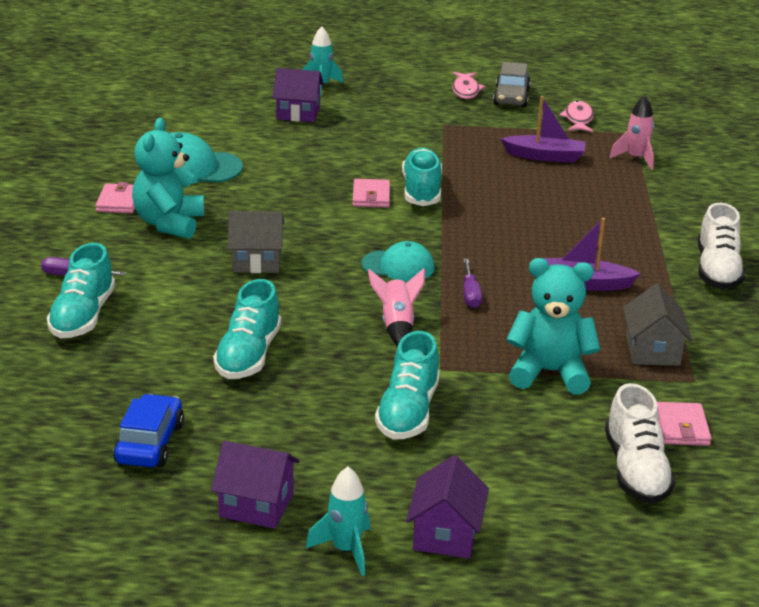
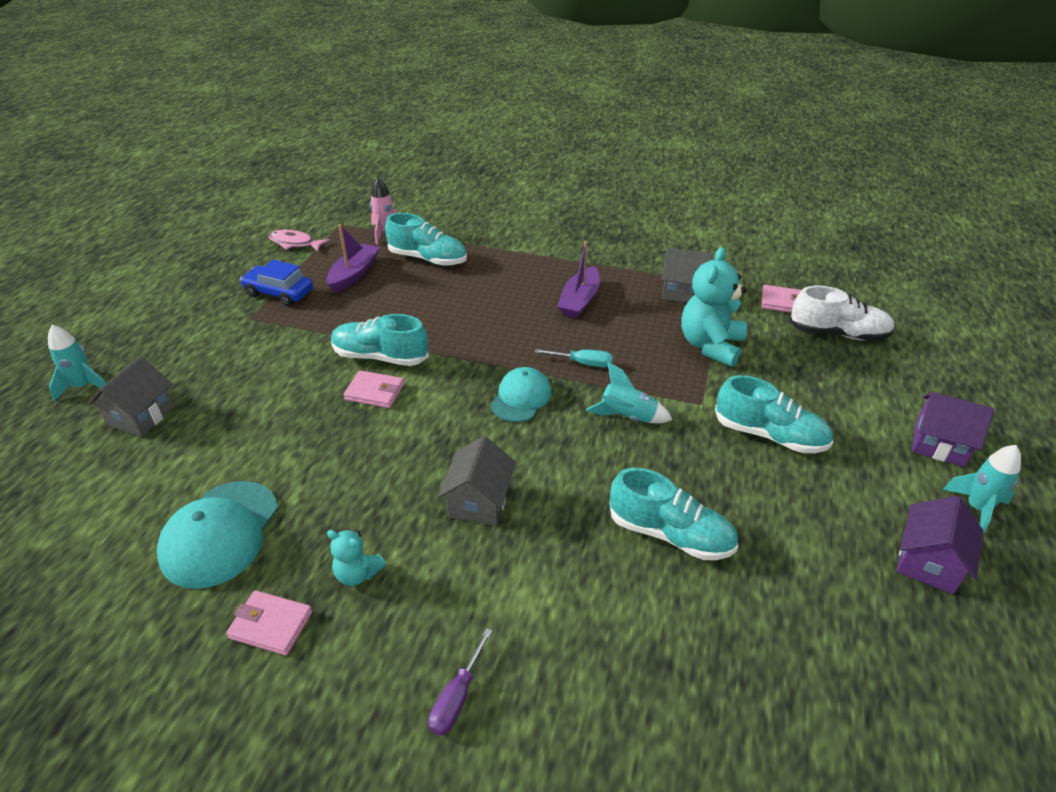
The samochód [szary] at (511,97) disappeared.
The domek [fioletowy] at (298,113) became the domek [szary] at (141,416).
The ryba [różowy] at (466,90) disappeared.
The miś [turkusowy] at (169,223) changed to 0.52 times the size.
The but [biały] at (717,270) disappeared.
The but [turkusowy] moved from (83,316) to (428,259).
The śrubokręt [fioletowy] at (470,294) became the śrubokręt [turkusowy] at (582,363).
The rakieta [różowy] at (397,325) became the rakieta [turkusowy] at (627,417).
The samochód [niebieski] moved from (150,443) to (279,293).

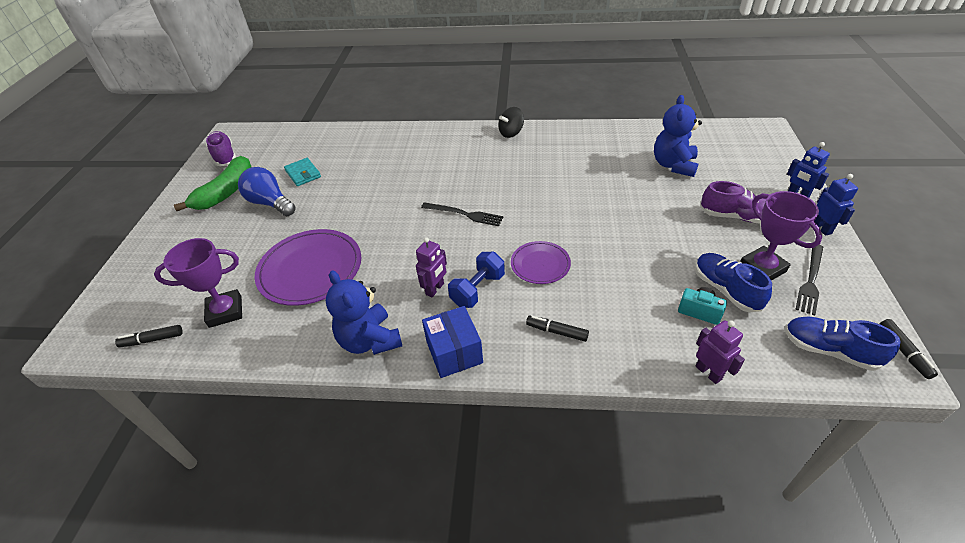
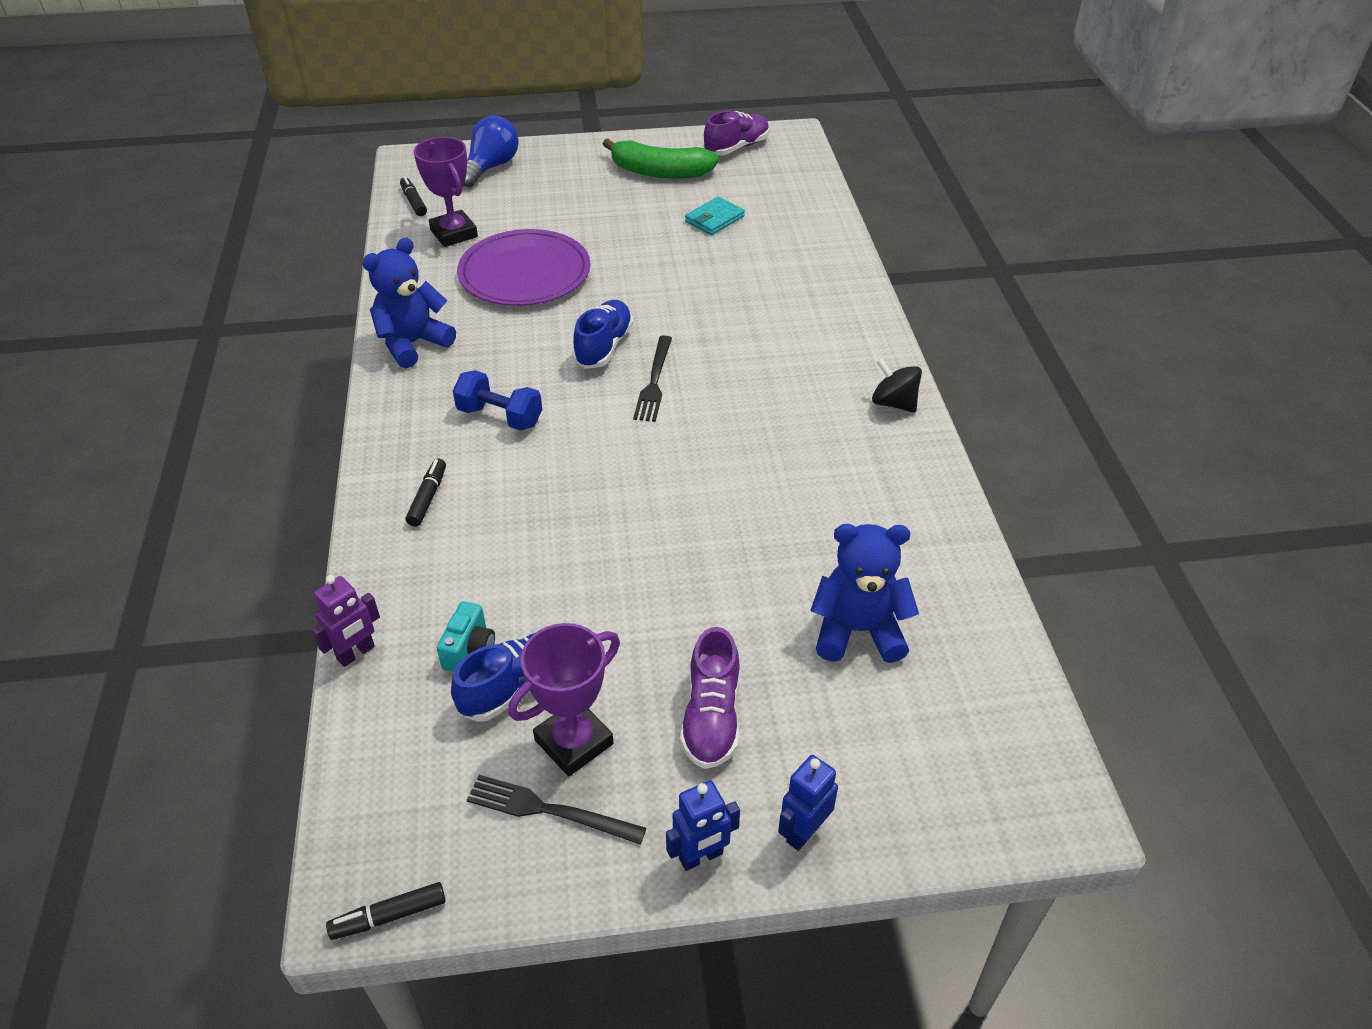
The żarówka [niebieski] moved from (270,203) to (490,167).
The robot [fioletowy] at (435,289) disappeared.
The talerz [fioletowy] at (540,264) disappeared.
The pudełko [niebieski] at (454,352) disappeared.
The but [niebieski] moved from (829,350) to (604,346).

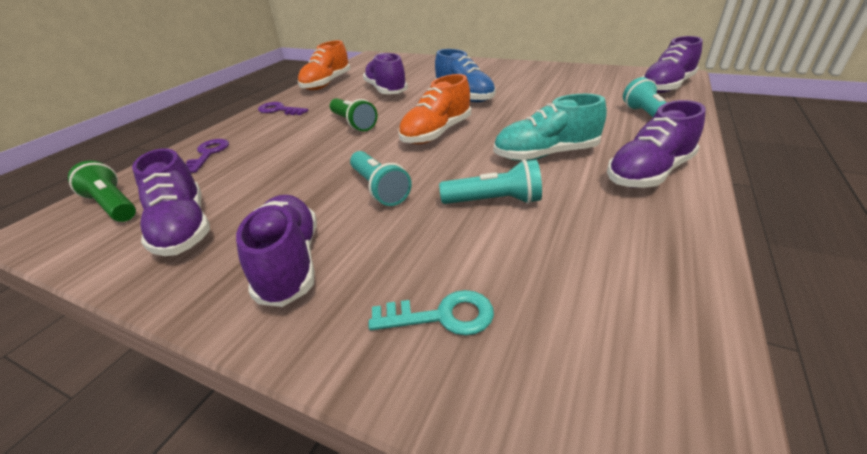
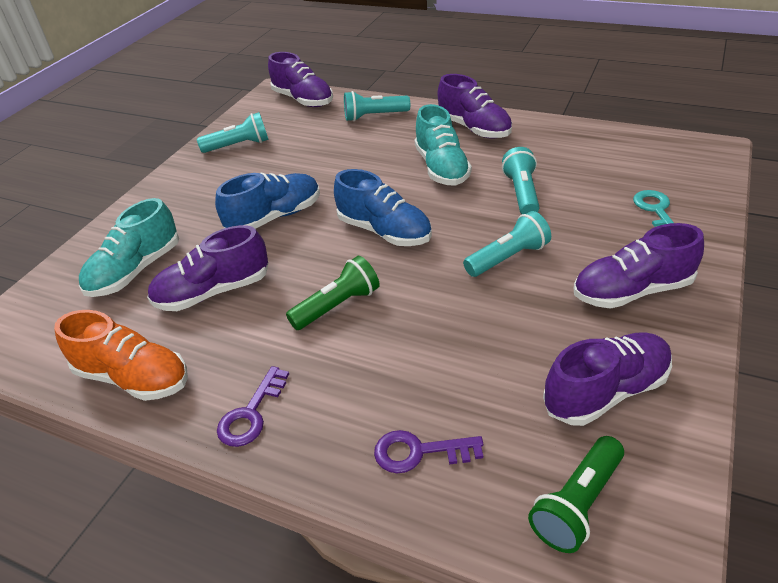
The but [pomarańczowy] at (436,133) became the but [niebieski] at (384,231).
The latarka [turkusowy] at (238,146) appeared.
The but [turkusowy] at (136,270) appeared.

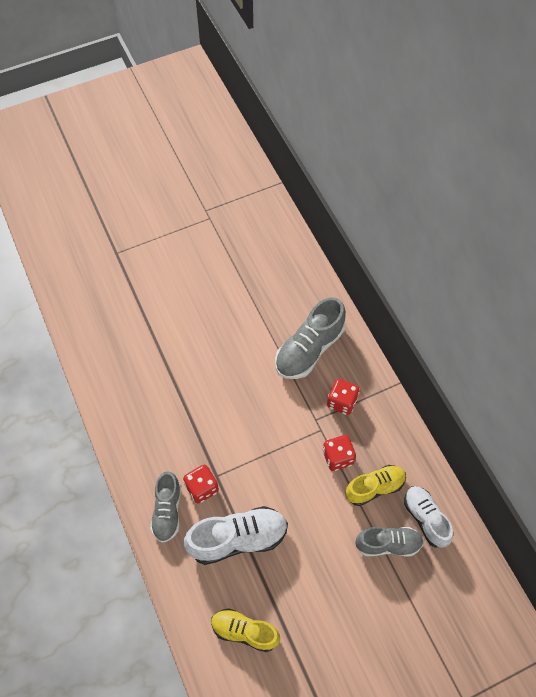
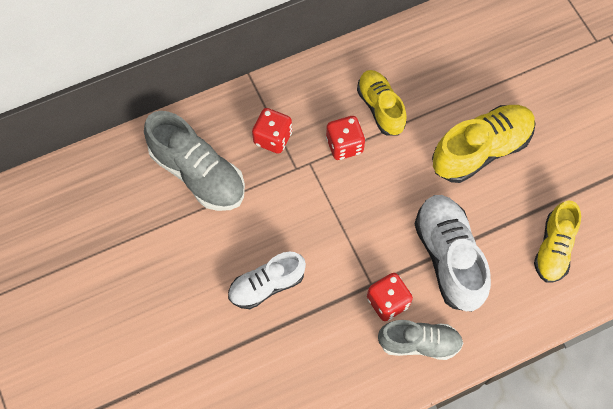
The but [biały] moved from (425,518) to (267,285).
The but [szary] at (388,544) disappeared.
The but [żółty] at (481,150) appeared.

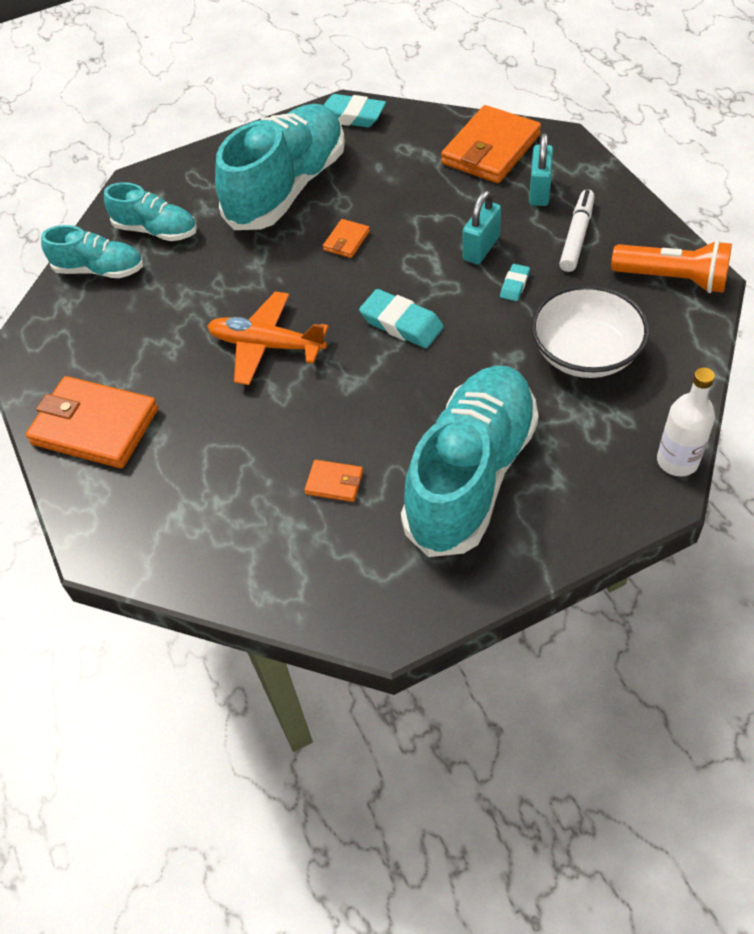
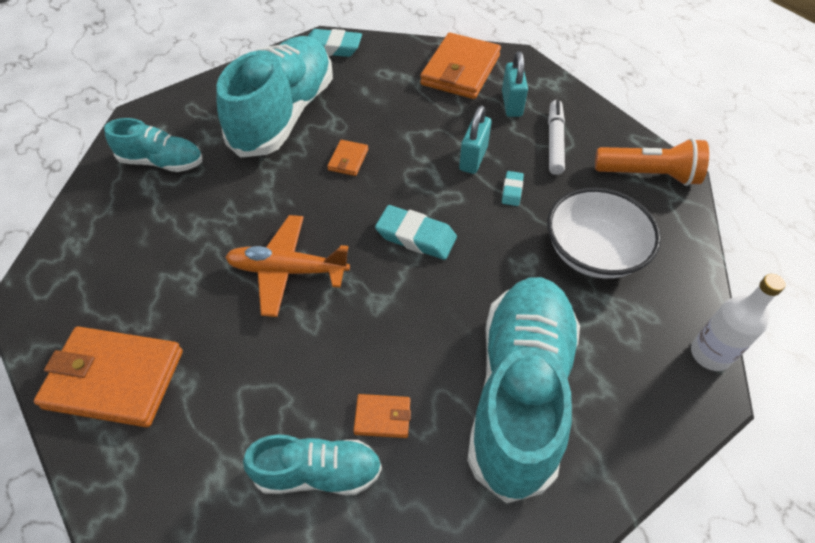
The but [turkusowy] moved from (99,270) to (318,473).

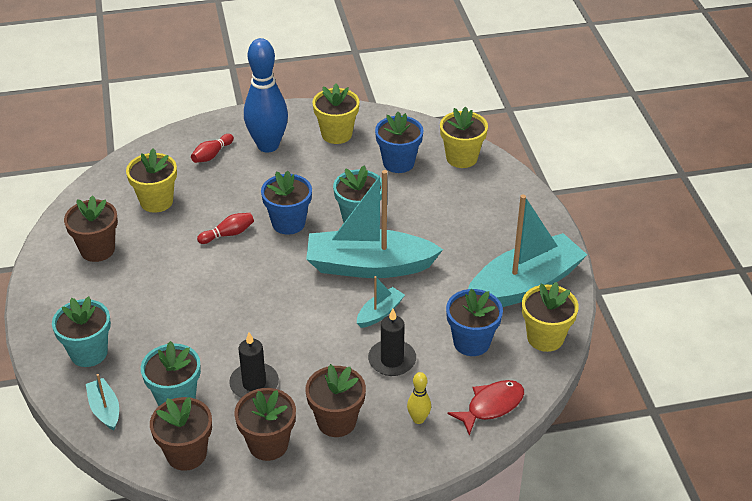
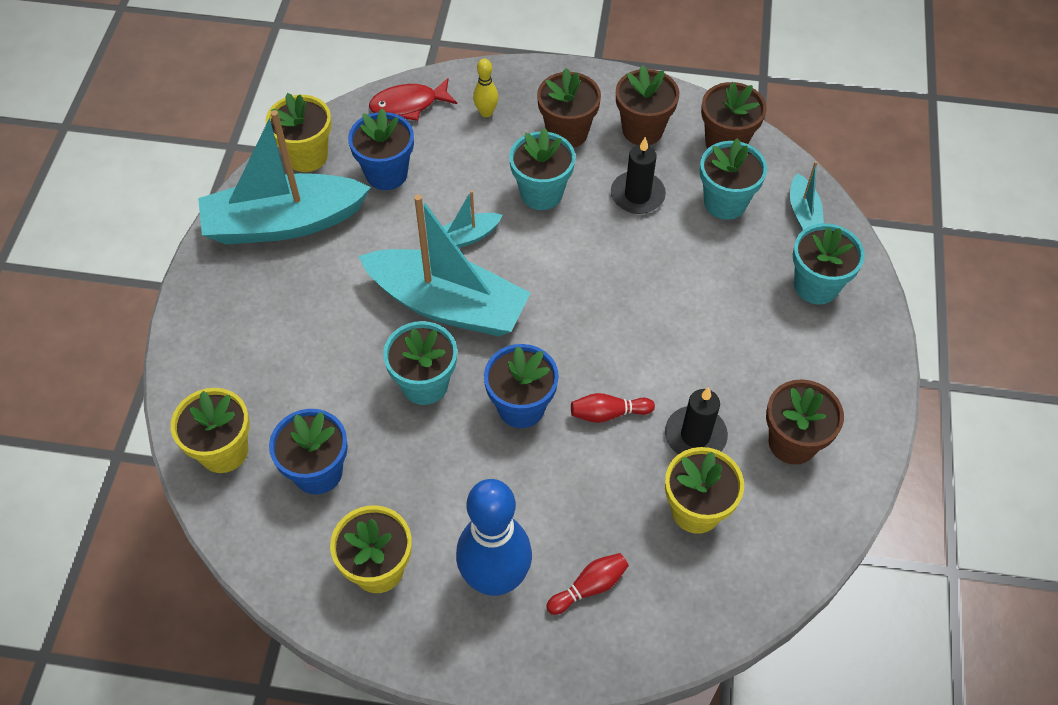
The świeca [czarny] moved from (392,360) to (695,435).
The doniczka [turkusowy] at (541,193) appeared.

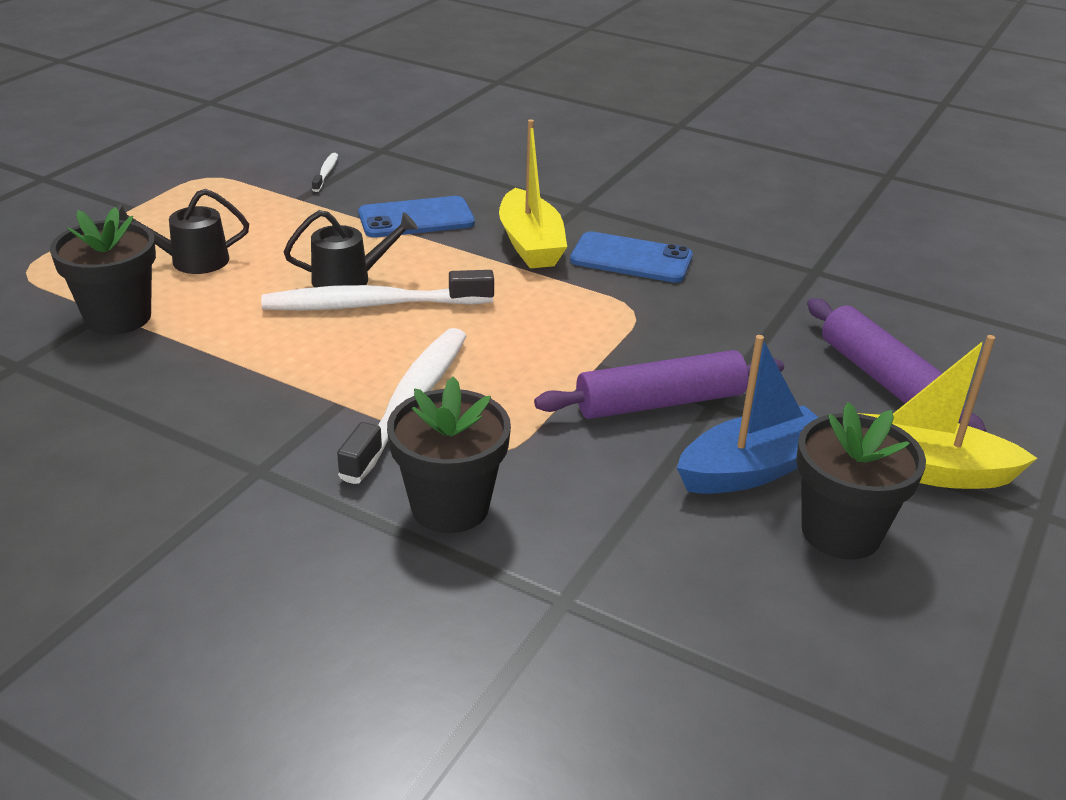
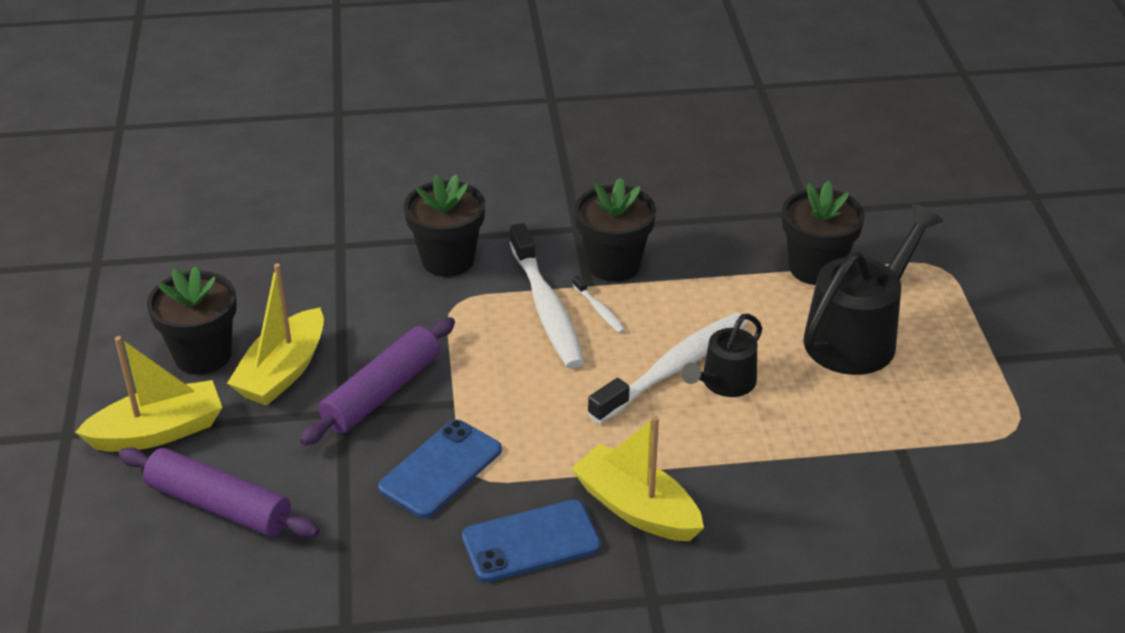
The szczoteczka do zębów [biały] moved from (326,173) to (599,310).
The konewka [czarny] at (191,261) changed to 1.74 times the size.
The telefon [niebieski] moved from (416,218) to (440,469).
The łódka [niebieski] at (752,469) became the łódka [żółty] at (283,371).
The doniczka [czarny] at (613,264) appeared.

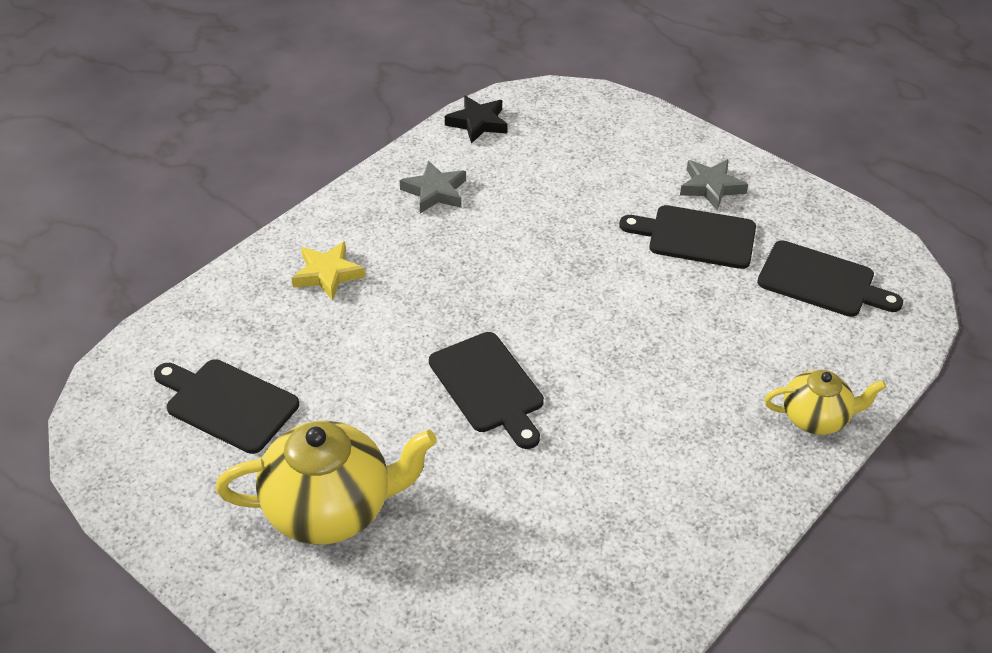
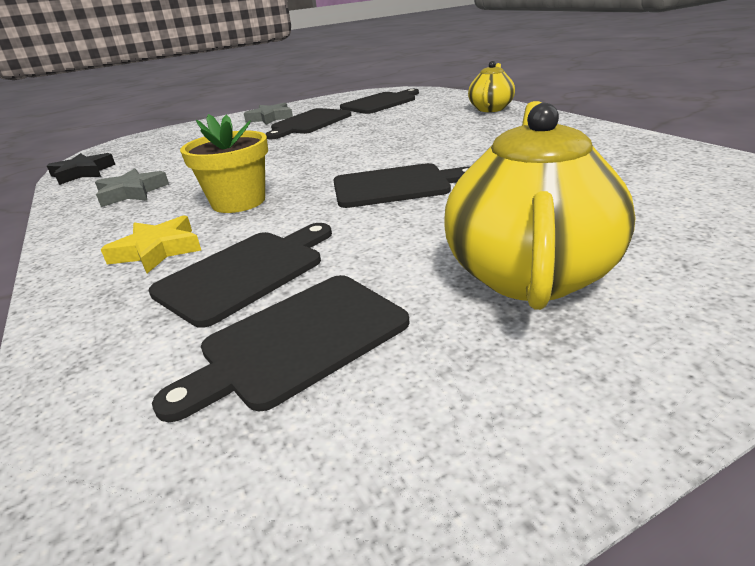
The doniczka [żółty] at (238,202) appeared.
The deska do krojenia [czarny] at (246,273) appeared.

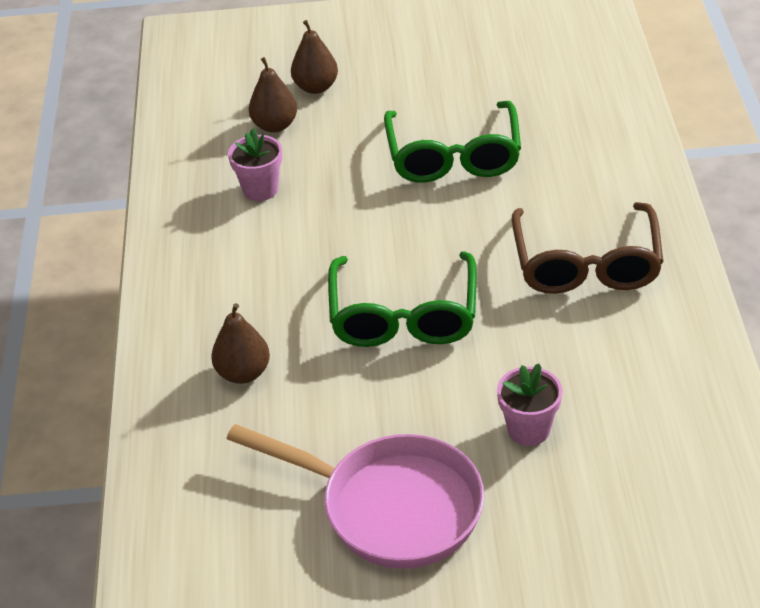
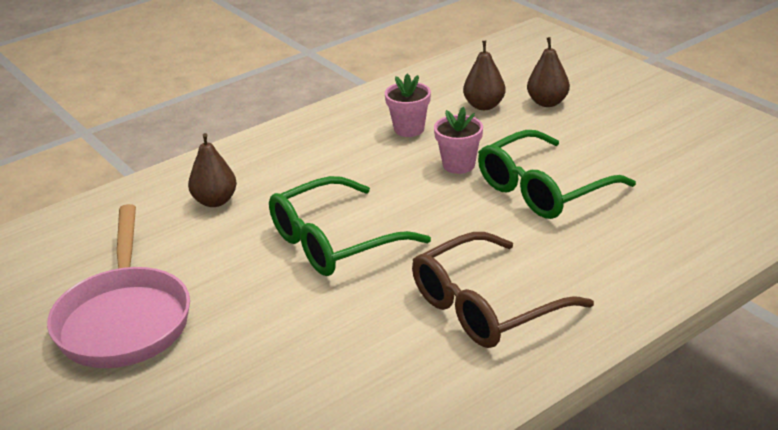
The doniczka [różowy] moved from (528,429) to (458,165).

